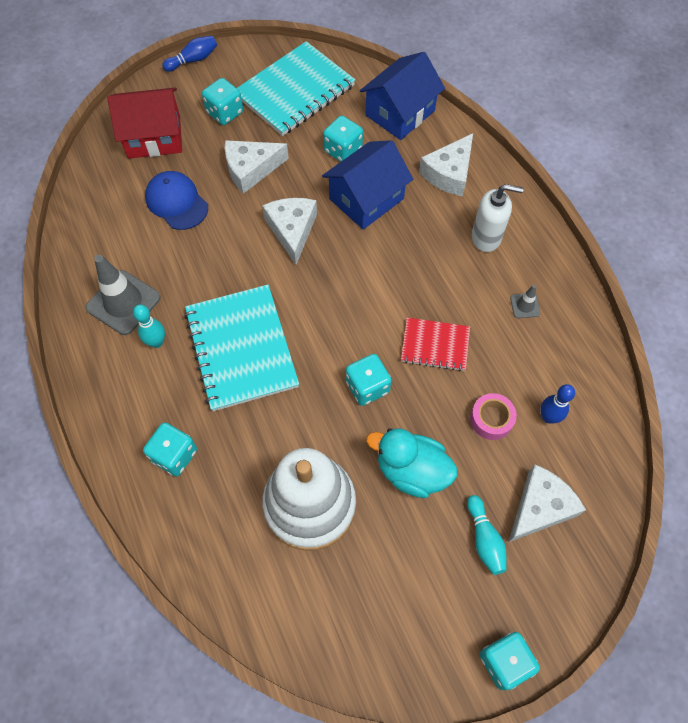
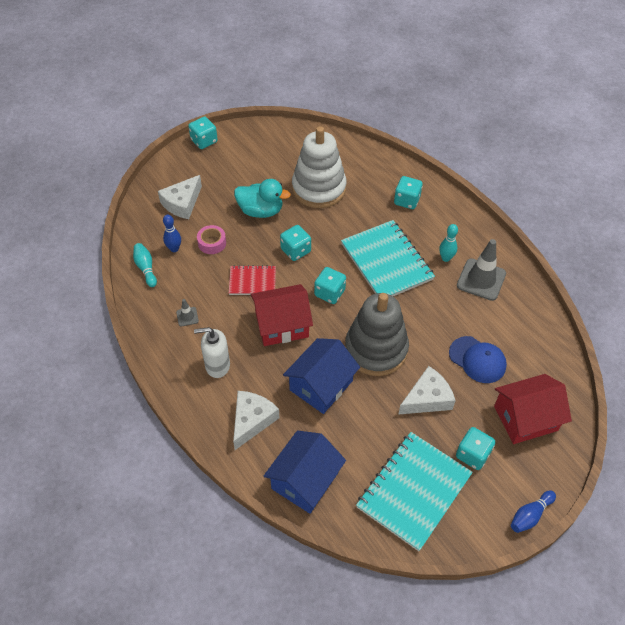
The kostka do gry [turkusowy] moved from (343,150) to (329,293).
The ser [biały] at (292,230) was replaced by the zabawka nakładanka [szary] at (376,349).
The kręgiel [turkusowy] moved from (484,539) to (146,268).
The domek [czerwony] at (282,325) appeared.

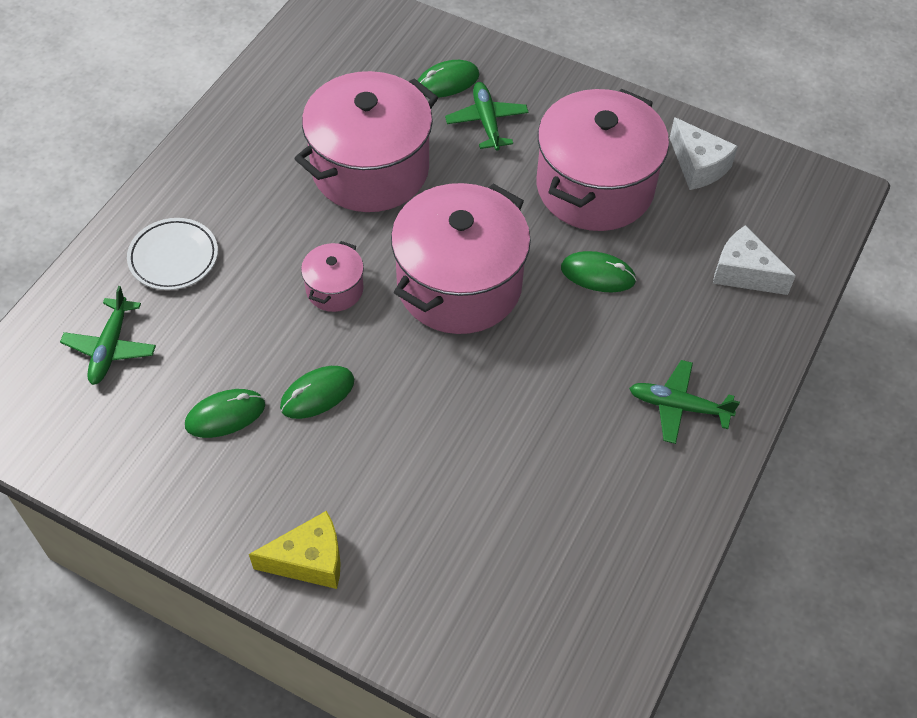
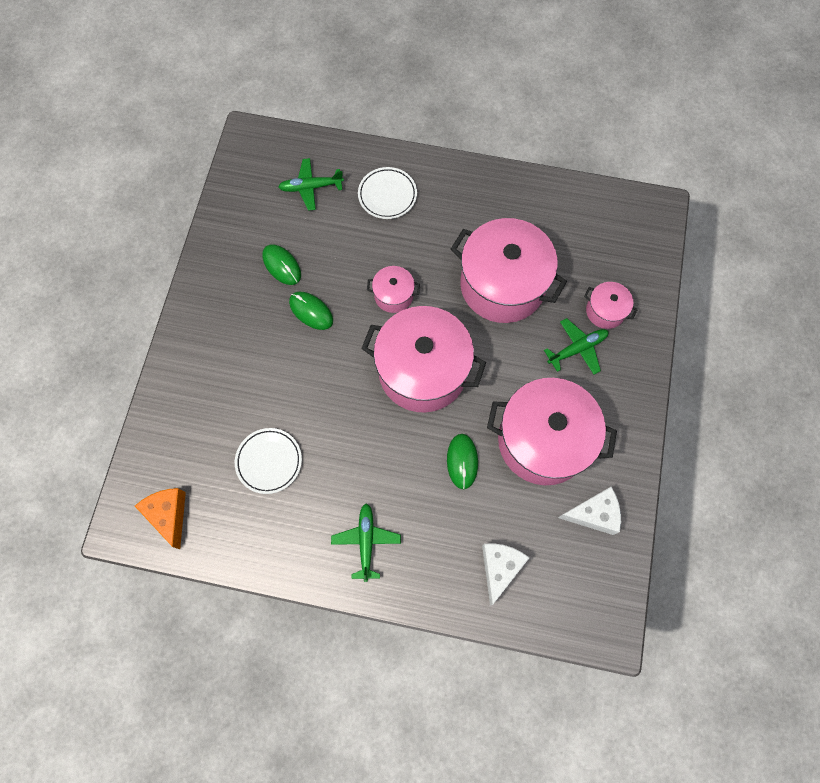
The myszka [zielony] at (447,82) was replaced by the garnek [różowy] at (605,311).
The ser [biały] at (698,166) turned 135 degrees counterclockwise.
The ser [żółty] at (309,560) disappeared.
The talerz [biały] at (269,461) appeared.
The ser [pomarańczowy] at (169,515) appeared.

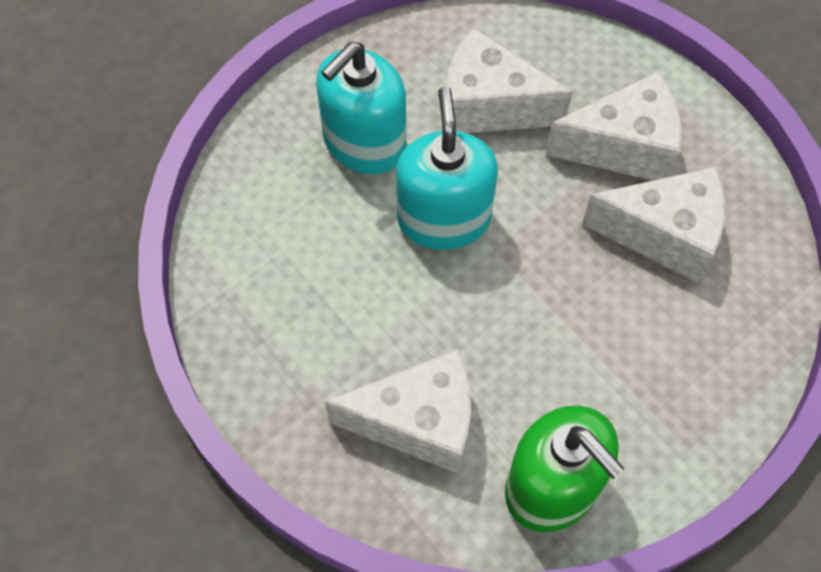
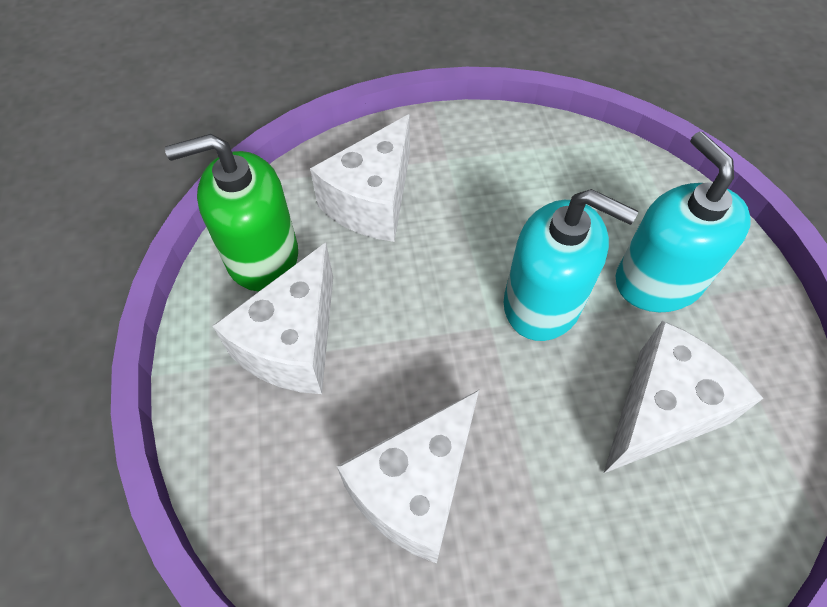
The ser [biały] moved from (623,147) to (293,343).

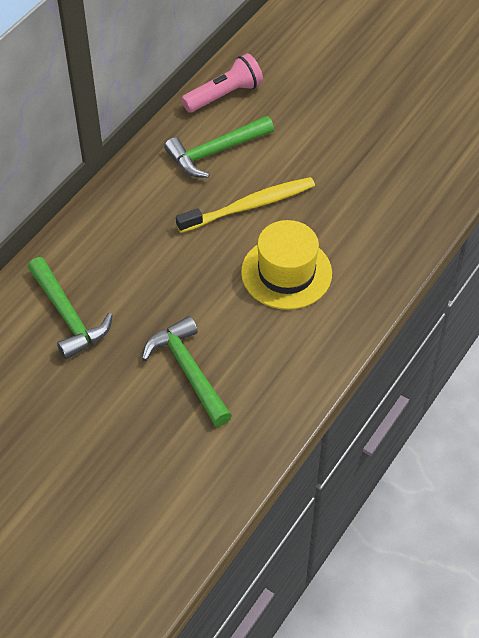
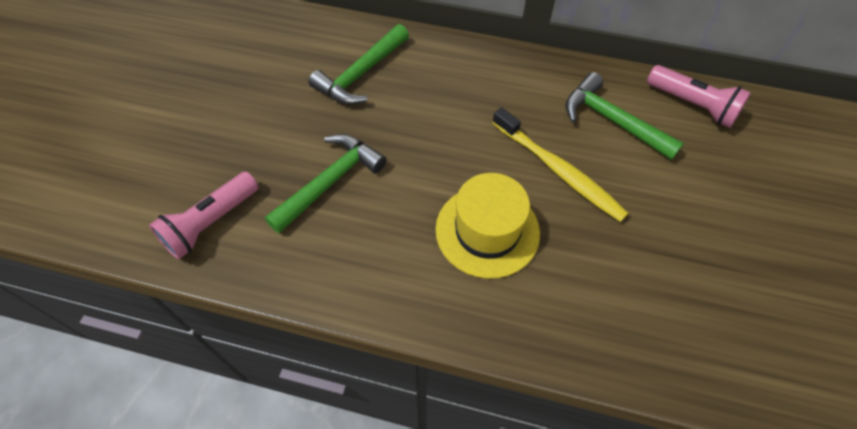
The latarka [różowy] at (210,223) appeared.

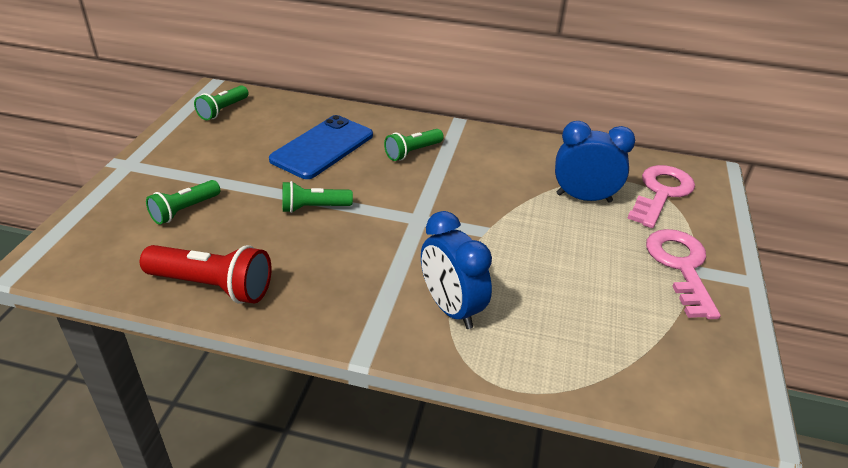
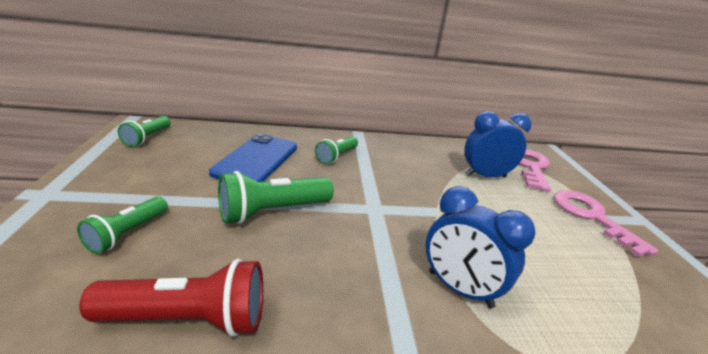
The latarka [zielony] at (313,207) changed to 1.57 times the size.

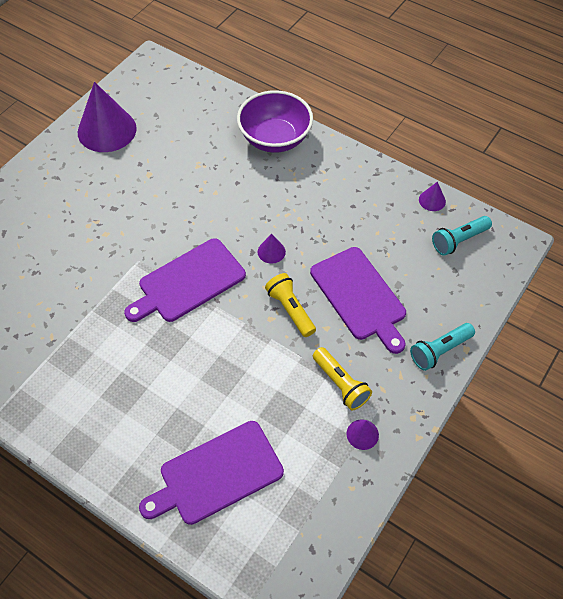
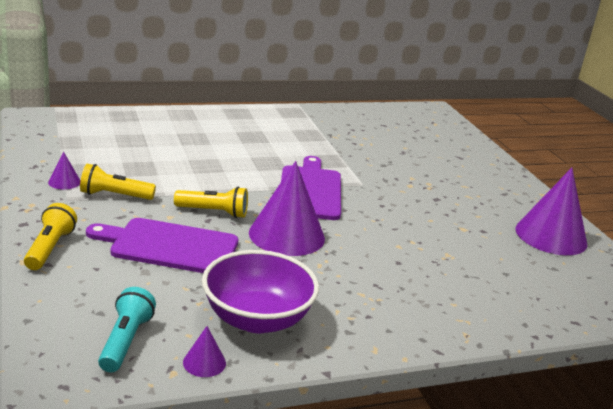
The miska [fioletowy] moved from (275,138) to (257,319).
The stożek [fioletowy] at (271,251) changed to 2.31 times the size.
The latarka [turkusowy] at (439,351) became the latarka [żółty] at (49,248).
The deska do krojenia [fioletowy] at (217,474) disappeared.

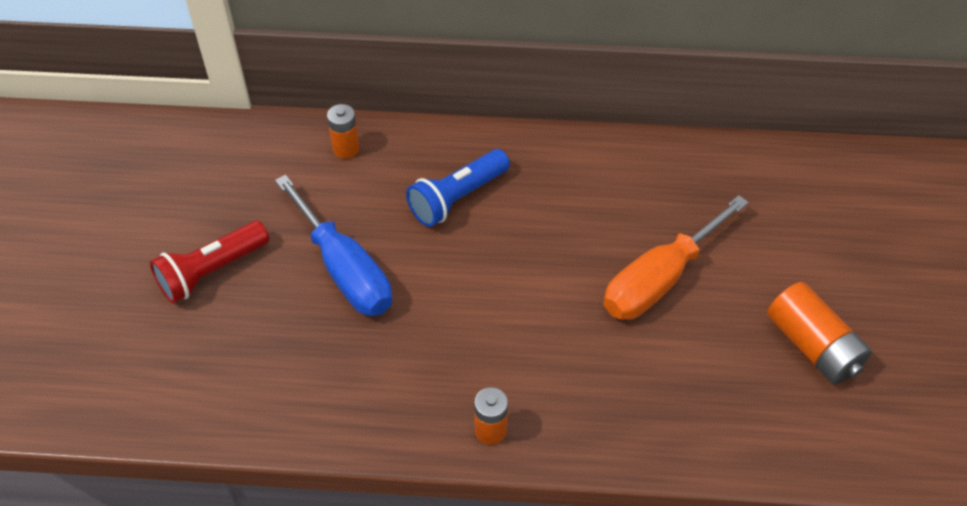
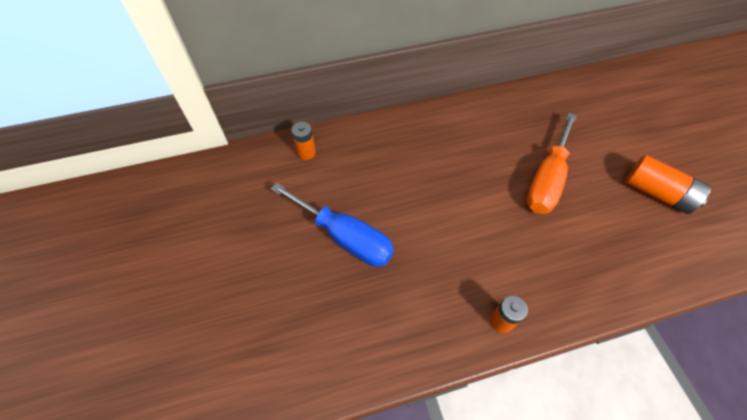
The latarka [niebieski] at (457,198) disappeared.
The latarka [czerwony] at (211,271) disappeared.

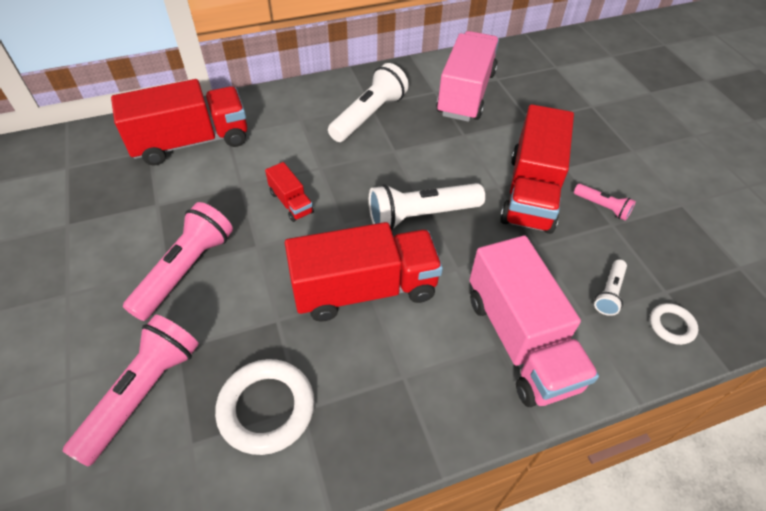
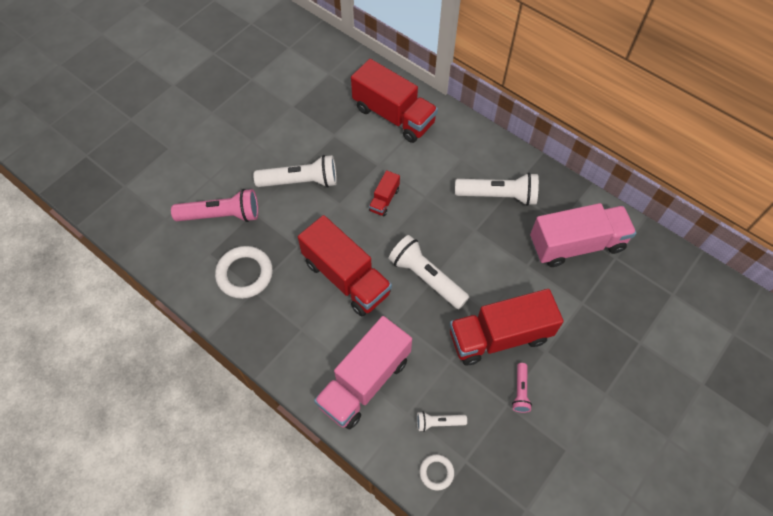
The latarka [różowy] at (186,270) became the latarka [biały] at (300,181).

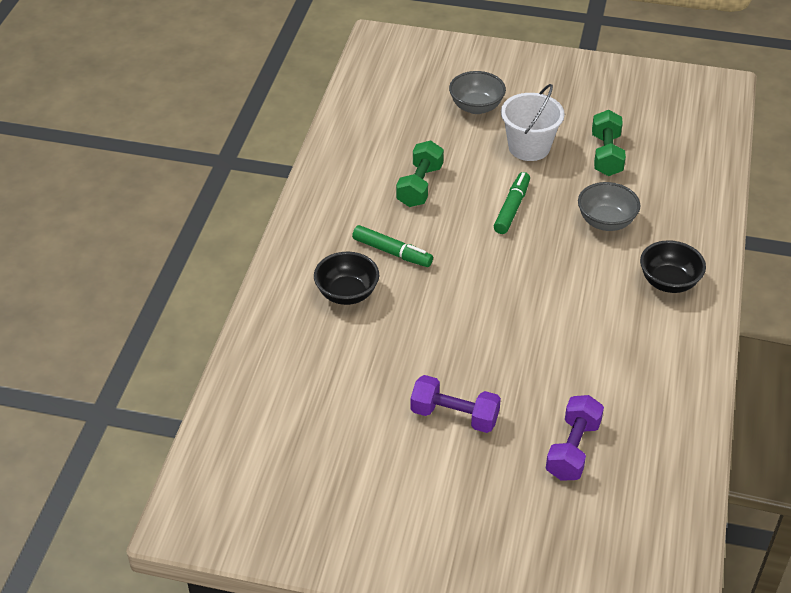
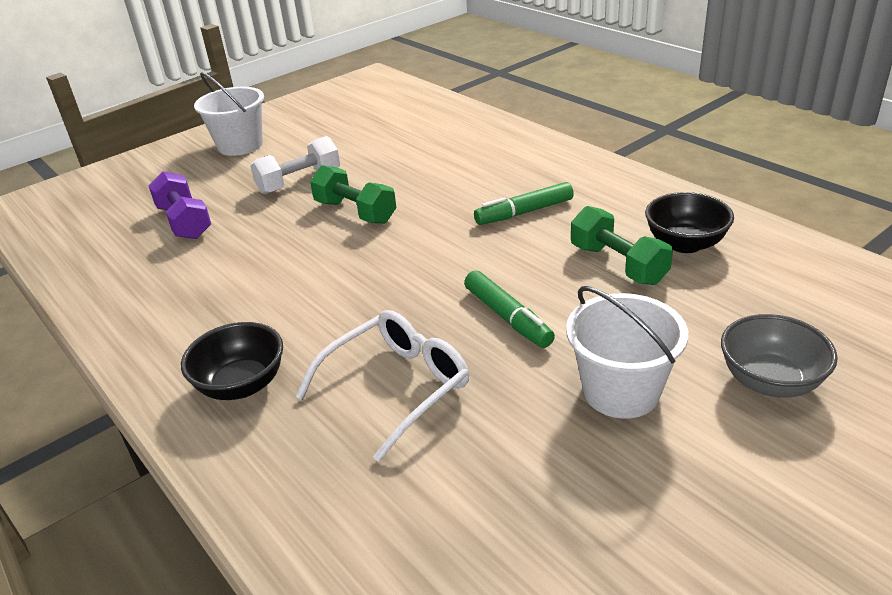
The hantel [zielony] moved from (606,155) to (355,212).
The miska [szary] at (606,222) was replaced by the okulary [biały] at (396,387).
The miska [czarny] moved from (347,293) to (685,244).
The hantel [fioletowy] at (454,416) became the hantel [biały] at (299,182).
The wiadro [biały] at (240,145) appeared.

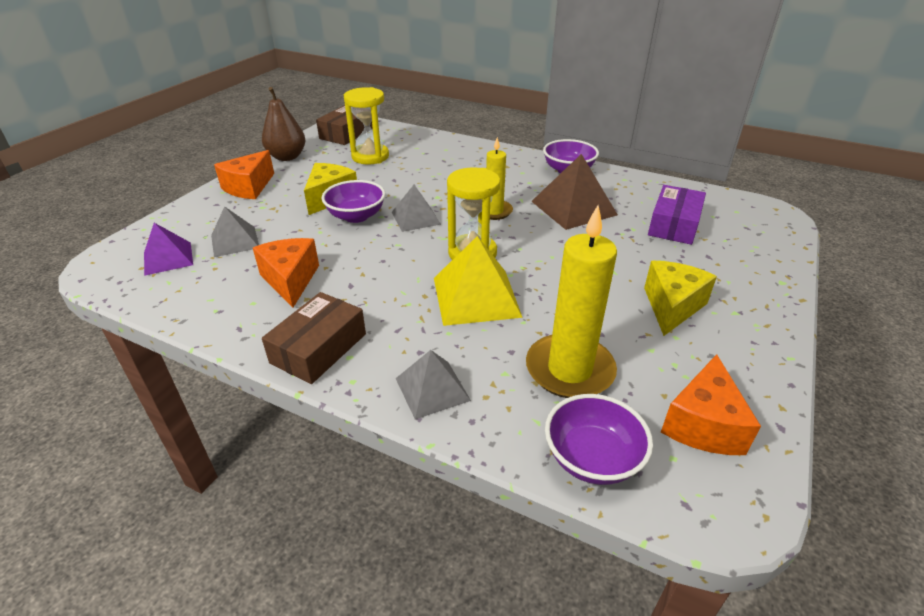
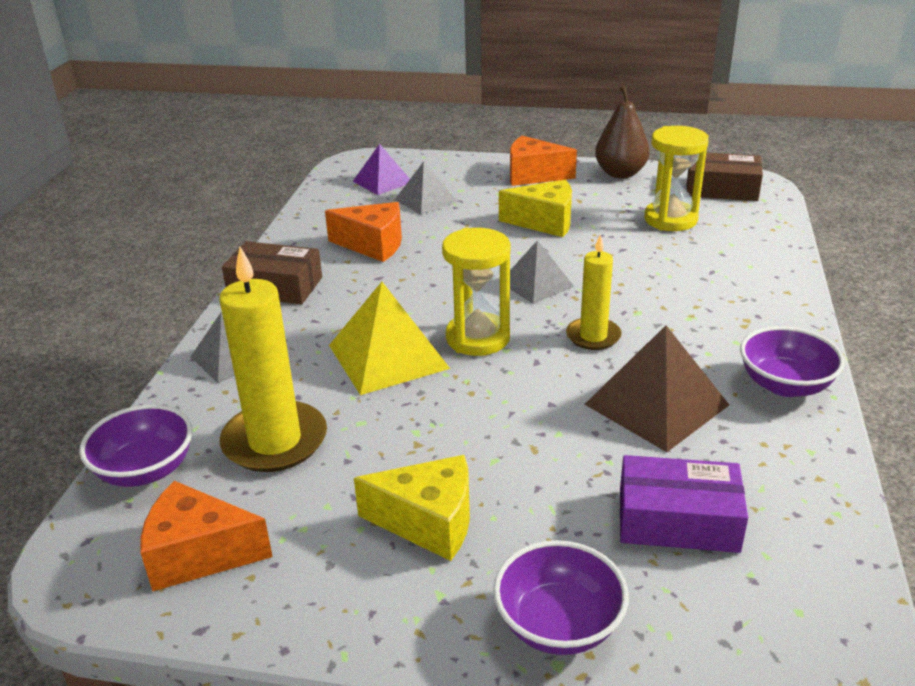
The miska [fioletowy] moved from (356,216) to (558,624).
The ser [pomarańczowy] at (290,280) turned 45 degrees clockwise.

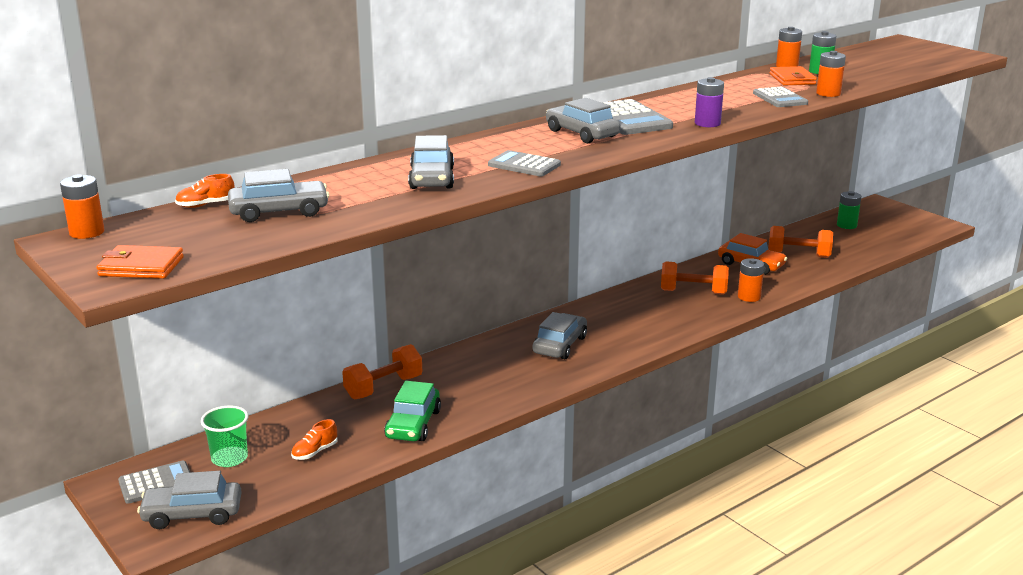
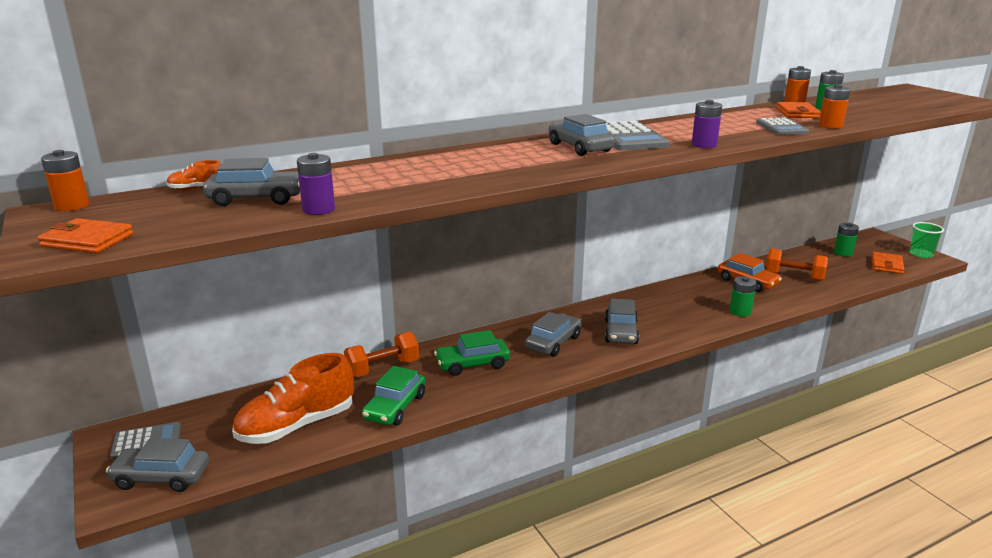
The samochód [szary] moved from (432,178) to (621,332).
The kalkulator [szary] at (524,165) disappeared.
The bateria [pomarańczowy] at (749,297) became the bateria [zielony] at (740,312).
The hantel [pomarańczowy] at (693,292) disappeared.
The szklanka [zielony] moved from (229,458) to (921,254).
The but [pomarańczowy] at (315,452) changed to 2.49 times the size.
The bateria [fioletowy] at (318,209) appeared.
The portfel [pomarańczowy] at (886,265) appeared.
The samochód [zielony] at (472,364) appeared.

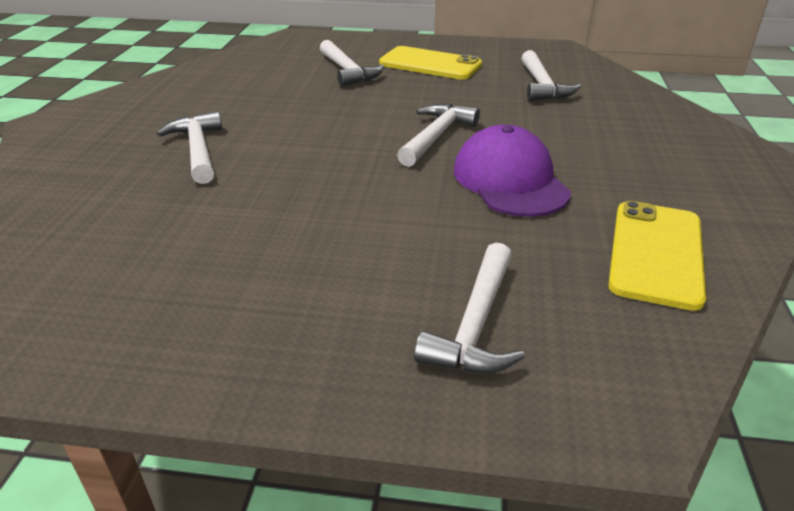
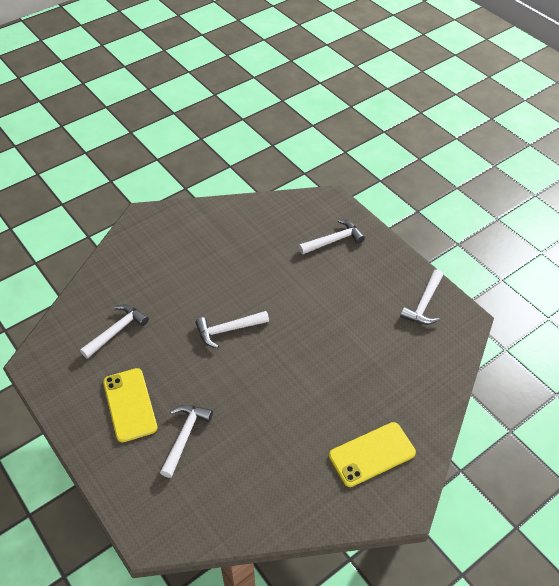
The młotek [biały] moved from (198,150) to (424,304).
The czapka [fioletowy] at (510,180) disappeared.
The telefon [żółty] moved from (656,253) to (371,454).

